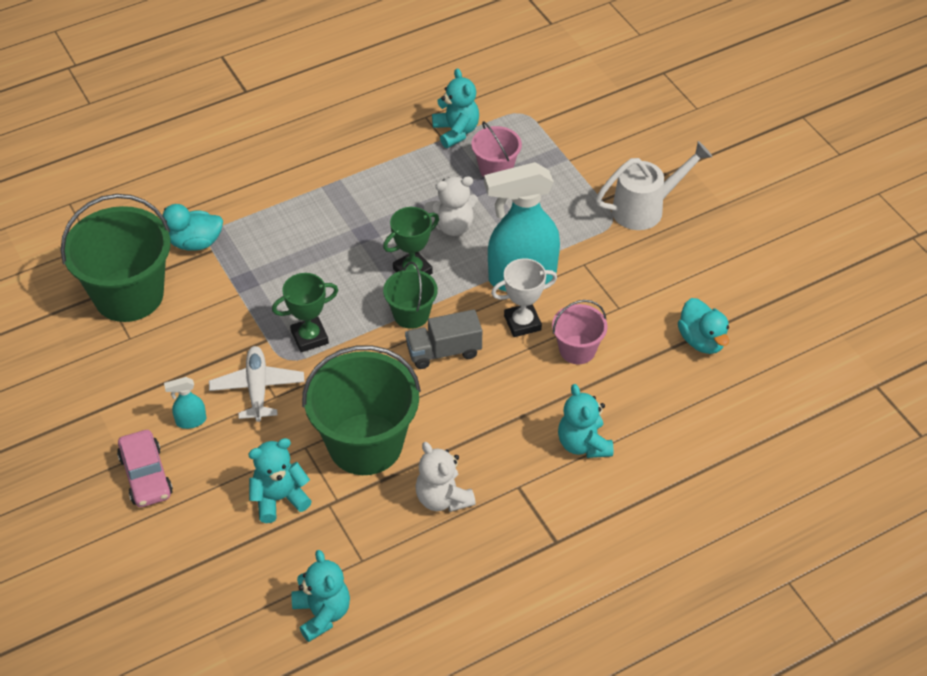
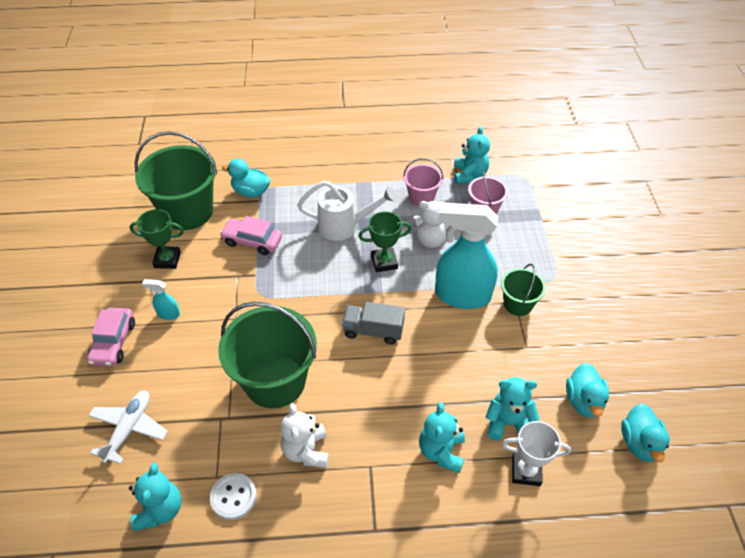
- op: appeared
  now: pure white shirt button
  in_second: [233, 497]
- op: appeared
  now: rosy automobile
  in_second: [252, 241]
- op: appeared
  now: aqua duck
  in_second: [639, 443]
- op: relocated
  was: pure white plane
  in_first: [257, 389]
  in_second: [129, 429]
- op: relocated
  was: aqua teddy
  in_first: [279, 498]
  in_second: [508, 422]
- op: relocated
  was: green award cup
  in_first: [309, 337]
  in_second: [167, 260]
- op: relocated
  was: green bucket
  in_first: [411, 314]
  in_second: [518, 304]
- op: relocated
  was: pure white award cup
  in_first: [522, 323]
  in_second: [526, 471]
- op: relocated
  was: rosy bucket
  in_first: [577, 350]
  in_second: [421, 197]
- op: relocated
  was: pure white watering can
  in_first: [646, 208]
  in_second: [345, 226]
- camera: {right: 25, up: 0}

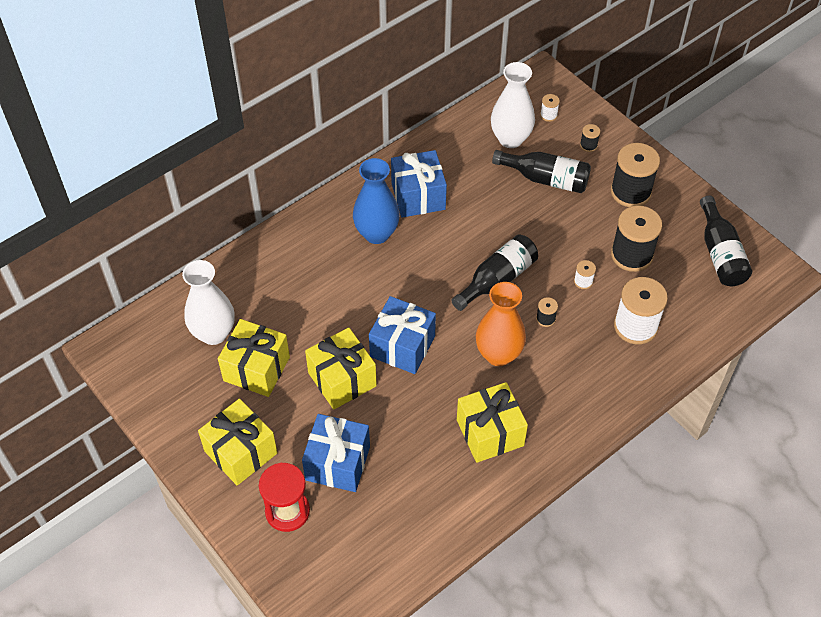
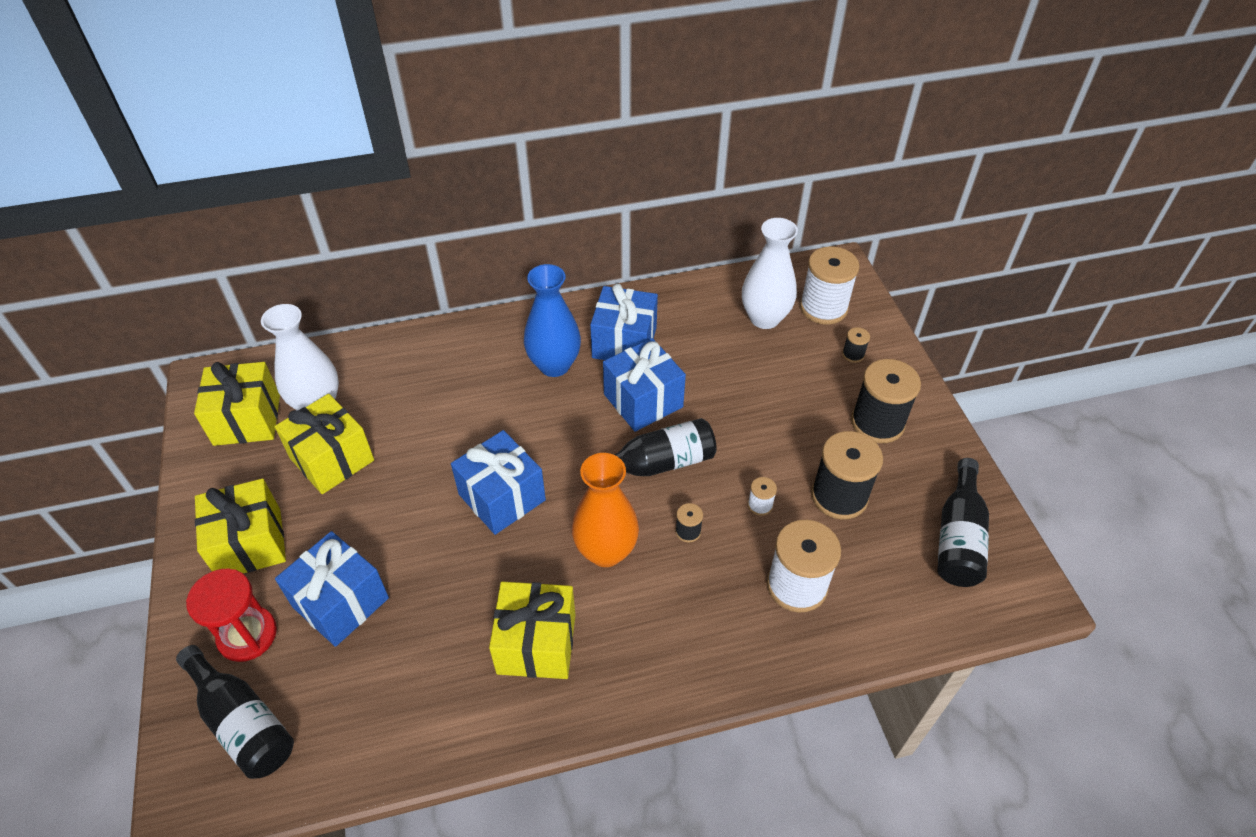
- op: appeared
  now: royal blue gift
  in_second: [643, 400]
- op: relocated
  was: yellow gift
  in_first: [342, 379]
  in_second: [247, 419]
- op: relocated
  was: jet-black bottle
  in_first: [546, 179]
  in_second: [243, 722]
- op: size
  was: pure white reel of thread
  in_first: [548, 115]
  in_second: [823, 308]
  ratio: 2.25
- camera: {right: 25, up: -5}

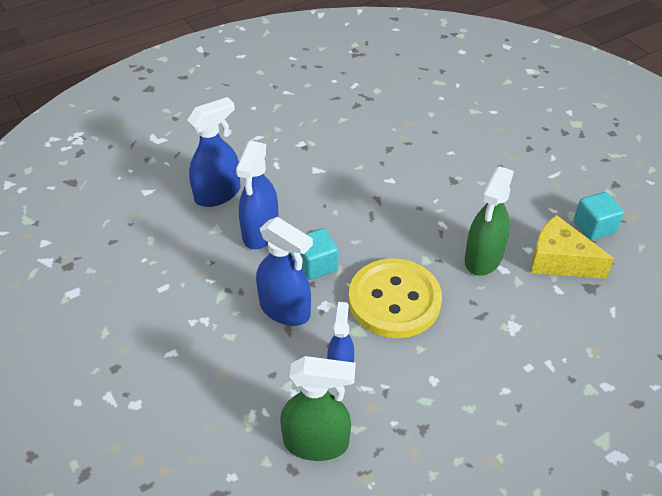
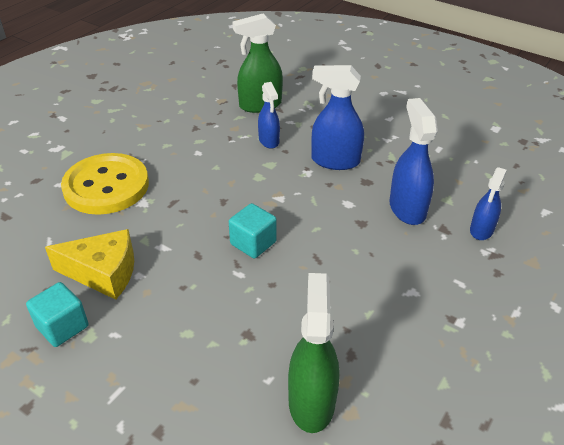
- op: relocated
  was: aqua solid cube
  in_first: [316, 265]
  in_second: [253, 243]
- op: relocated
  was: yellow shirt button
  in_first: [394, 300]
  in_second: [106, 186]
- op: relocated
  was: green spray bottle
  in_first: [483, 258]
  in_second: [311, 401]
- op: size
  was: royal blue spray bottle
  in_first: [218, 194]
  in_second: [481, 230]
  ratio: 0.64
- camera: {right: 155, up: -5}

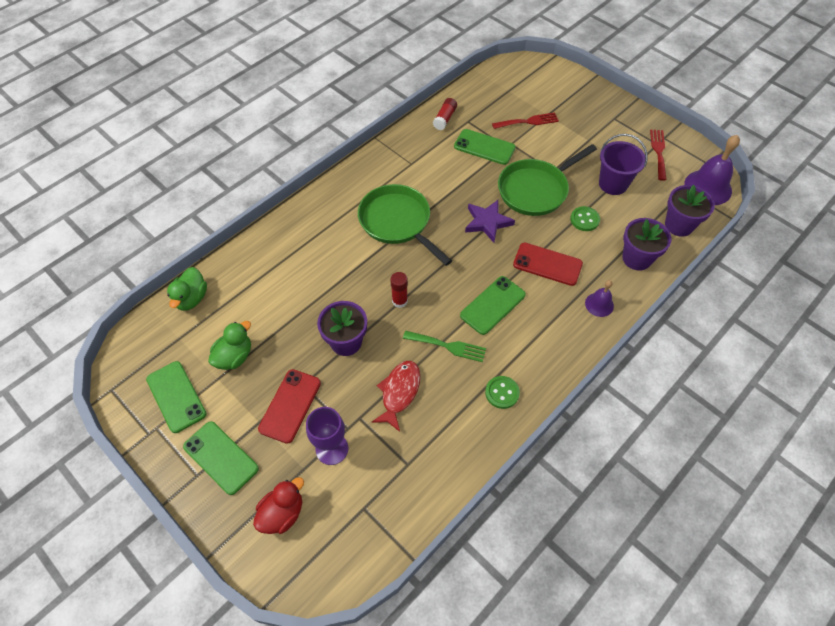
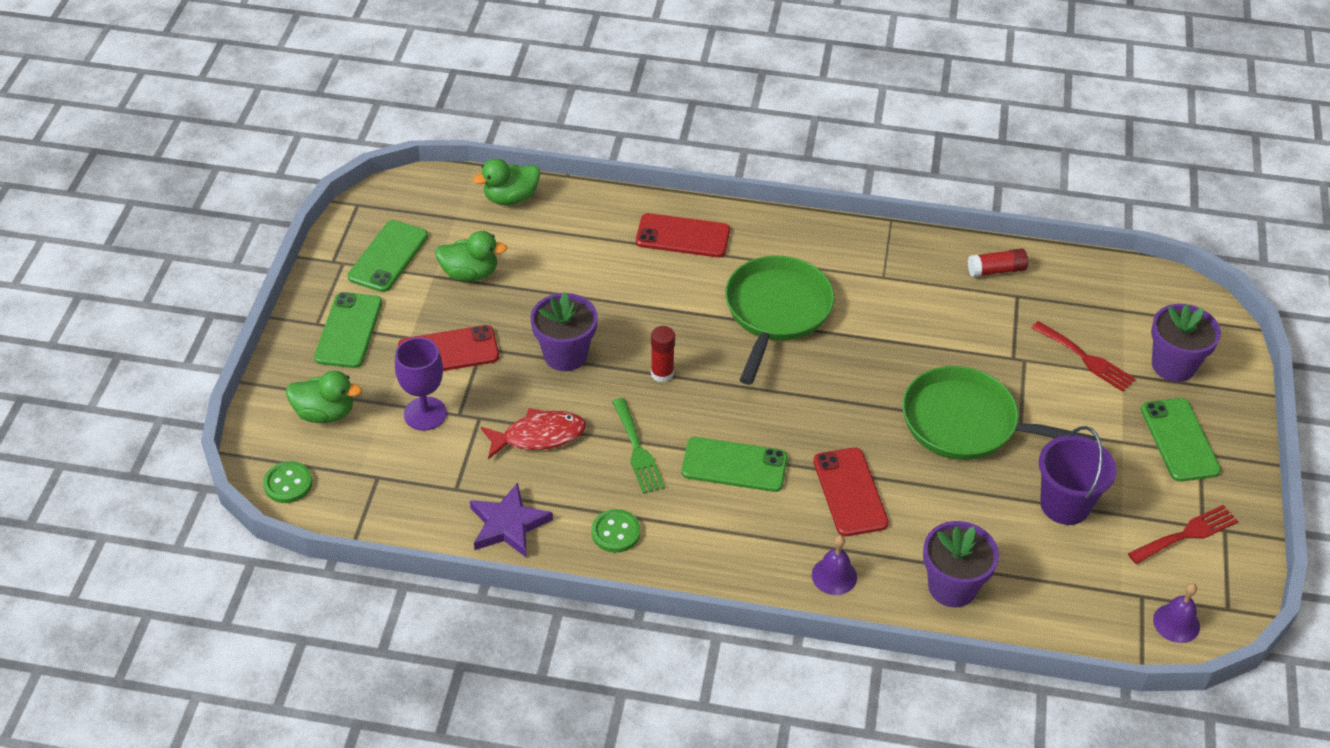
- op: appeared
  now: crimson mobile phone
  in_second: [683, 236]
- op: relocated
  was: green mobile phone
  in_first: [484, 147]
  in_second: [1179, 440]
- op: relocated
  was: violet five-pointed star
  in_first: [487, 222]
  in_second: [508, 524]
- op: relocated
  was: green shirt button
  in_first: [584, 219]
  in_second: [288, 483]
- op: relocated
  was: violet plant pot
  in_first: [679, 225]
  in_second: [1173, 365]
- op: colour
  was: crimson duck
  now: green duck
  in_first: [282, 513]
  in_second: [325, 413]
- op: size
  was: violet bell
  in_first: [708, 187]
  in_second: [1176, 623]
  ratio: 0.55
- camera: {right: 55, up: -10}

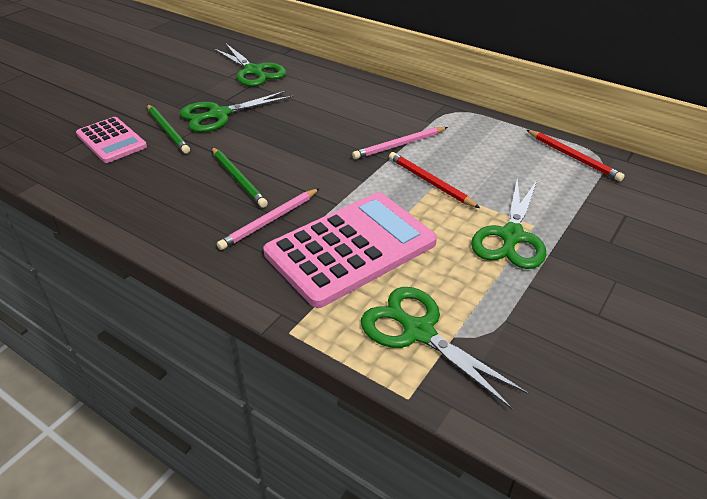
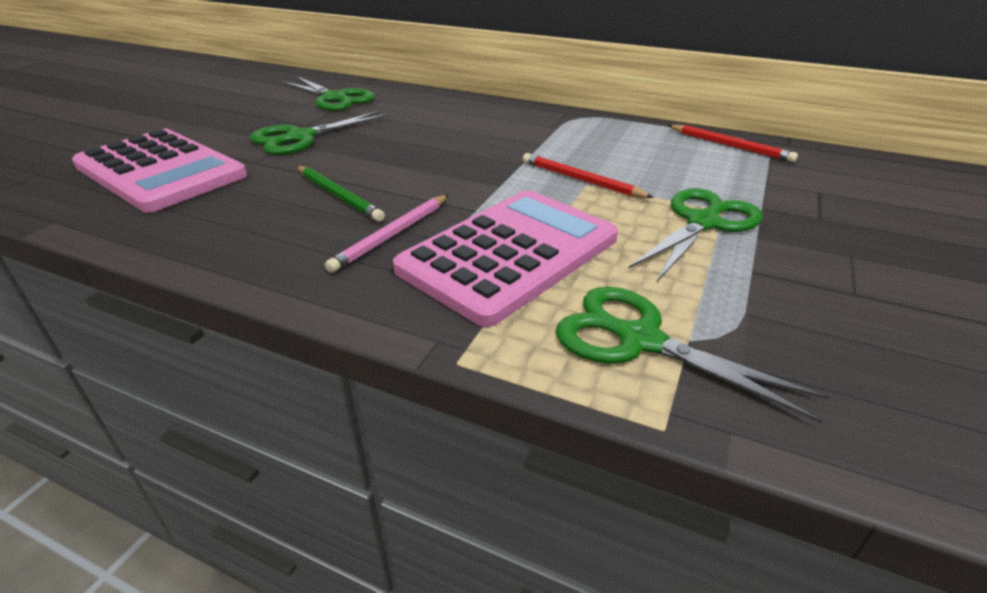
- op: missing
  was: green lead pencil
  in_first: [167, 130]
- op: missing
  was: rosy lead pencil
  in_first: [399, 145]
- op: spun
  was: green shears
  in_first: [511, 236]
  in_second: [703, 223]
  clockwise: -150
- op: size
  was: rosy calculator
  in_first: [111, 140]
  in_second: [160, 171]
  ratio: 1.74
- camera: {right: -10, up: -5}

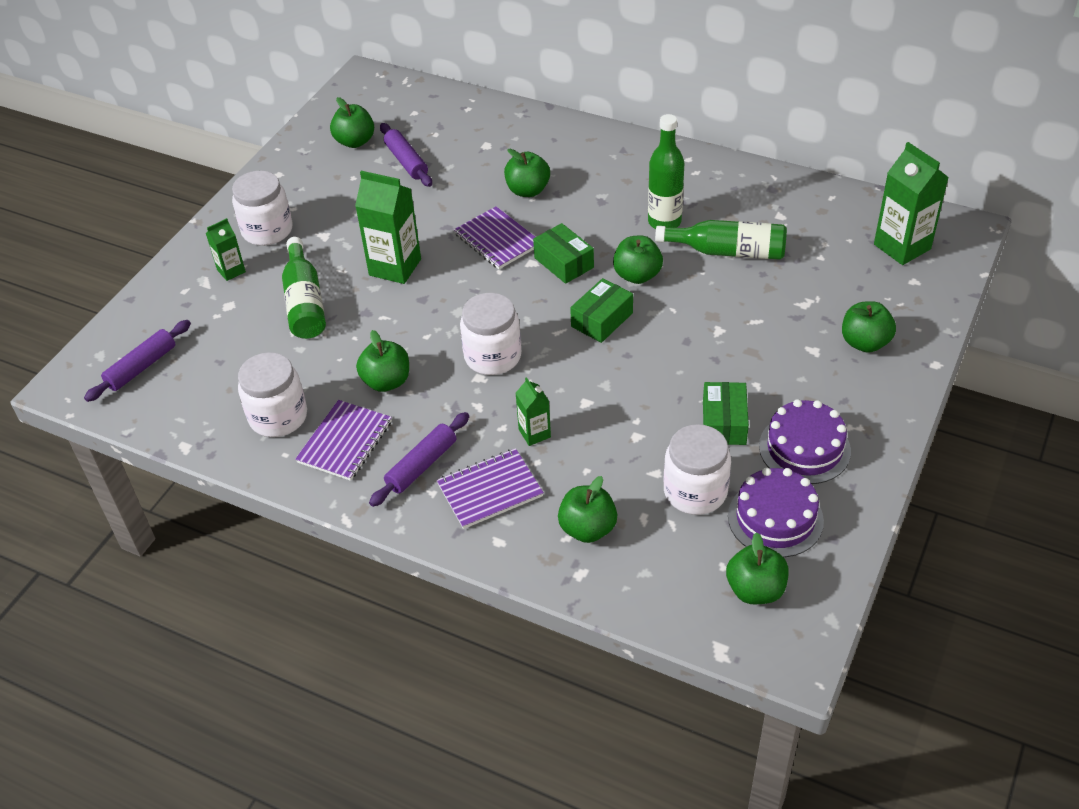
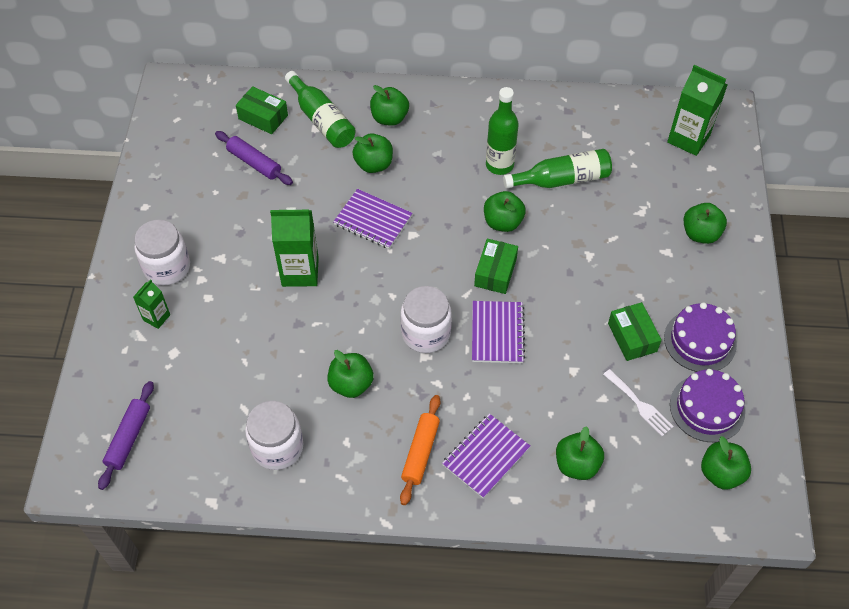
- op: missing
  was: green carton
  in_first: [534, 433]
- op: relocated
  was: green bottle
  in_first: [305, 302]
  in_second: [322, 120]
- op: relocated
  was: violet notebook
  in_first: [345, 442]
  in_second: [497, 333]
- op: relocated
  was: green apple fruit
  in_first: [355, 141]
  in_second: [389, 118]
- op: relocated
  was: green box
  in_first: [563, 263]
  in_second: [263, 117]
- op: exchanged
  was: pure white preserve jar
  now: pure white dinner fork
  in_first: [695, 491]
  in_second: [639, 405]
- op: colour
  was: violet rolling pin
  now: orange rolling pin
  in_first: [422, 465]
  in_second: [420, 452]
- camera: {right: -25, up: 10}

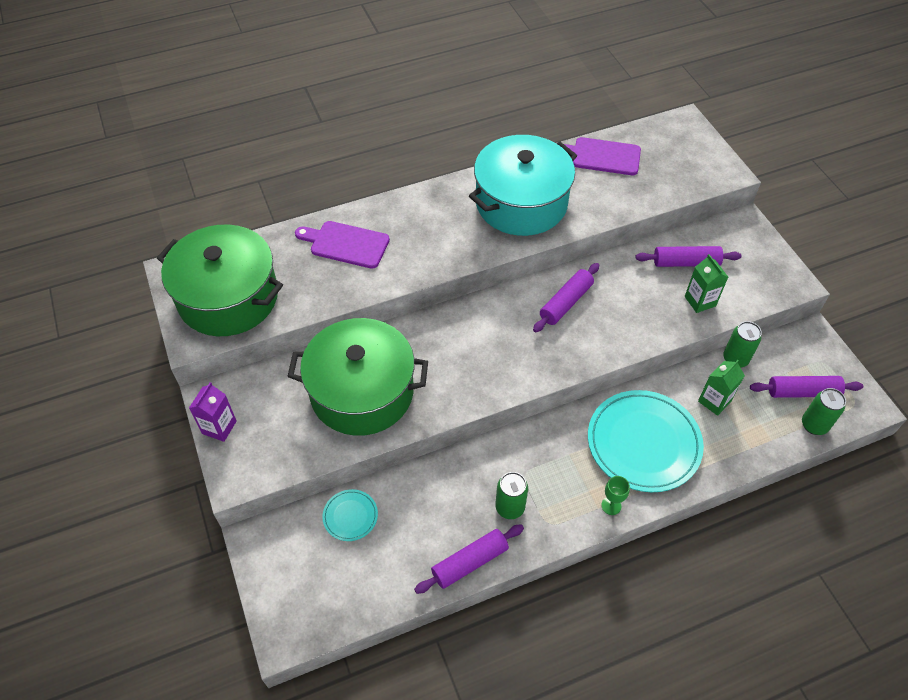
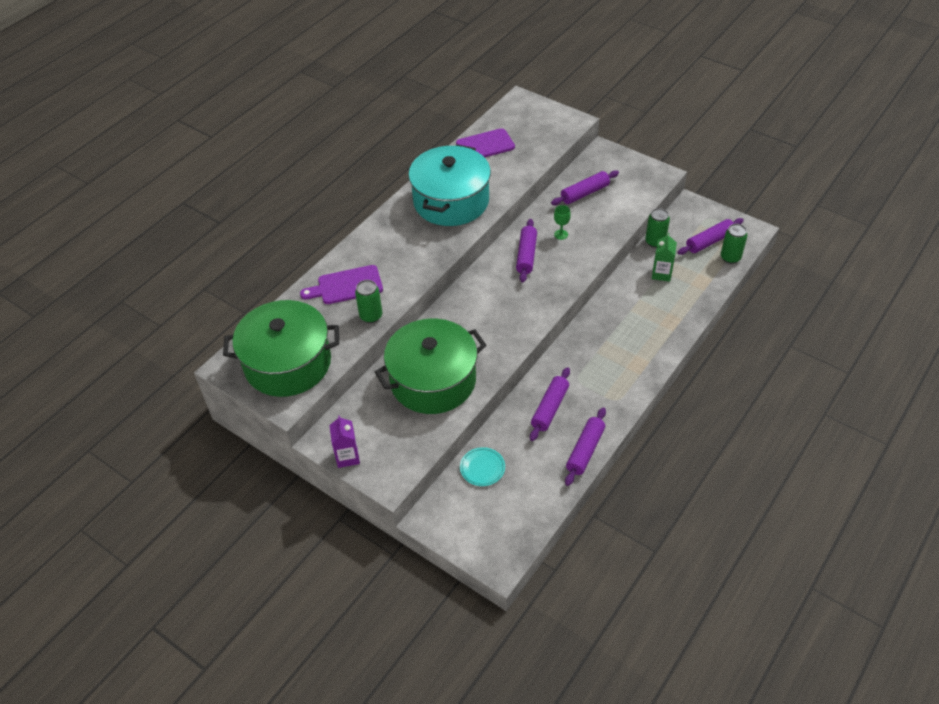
- op: missing
  was: aqua dinner plate
  in_first: [643, 443]
- op: missing
  was: green carton
  in_first: [700, 301]
- op: appeared
  now: violet rolling pin
  in_second: [550, 408]
- op: relocated
  was: green tin
  in_first: [510, 507]
  in_second: [371, 316]
- op: relocated
  was: green goblet
  in_first: [611, 505]
  in_second: [561, 234]
- camera: {right: -30, up: -5}

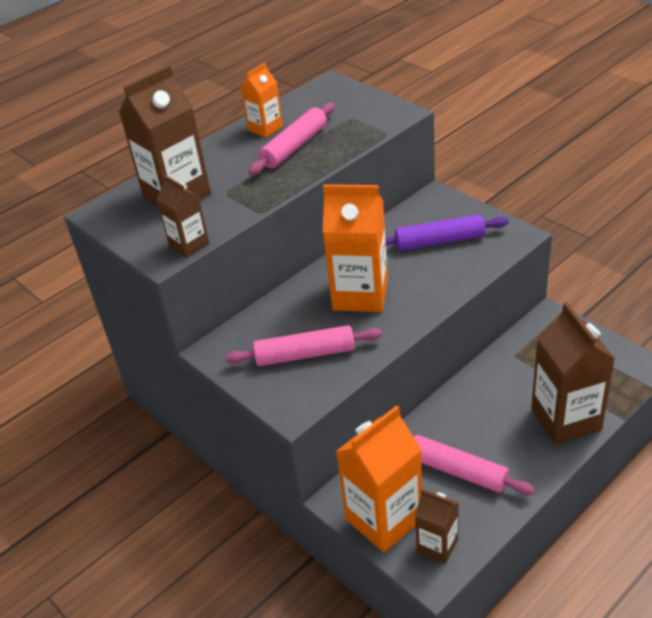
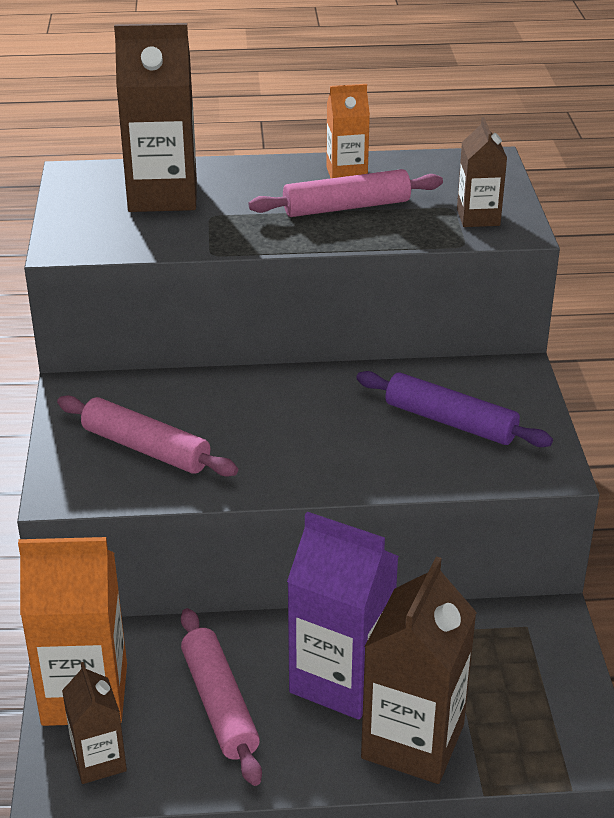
- op: missing
  was: orange carton
  in_first: [360, 295]
- op: appeared
  now: violet carton
  in_second: [341, 680]
- op: relocated
  was: brown carton
  in_first: [189, 245]
  in_second: [478, 217]
- camera: {right: 35, up: -5}

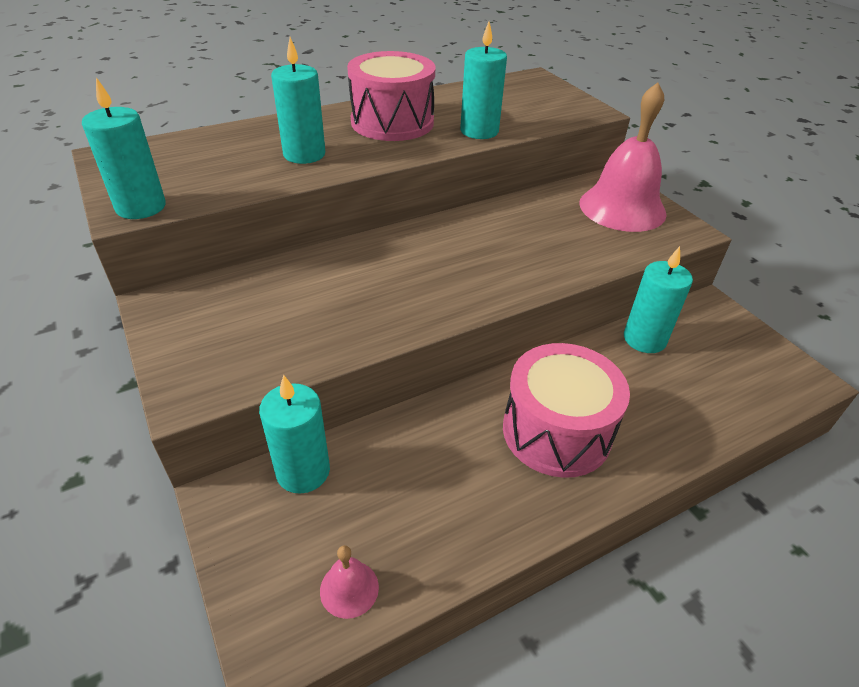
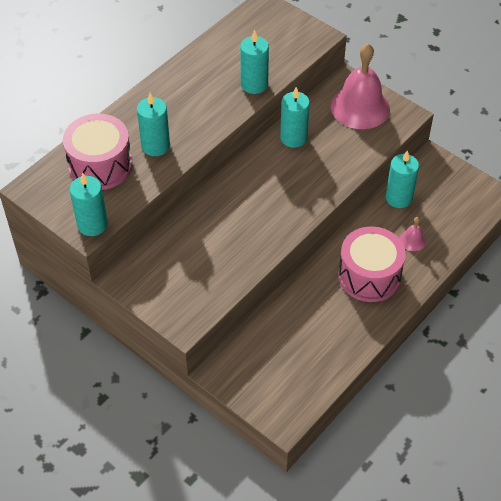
- op: relocated
  was: aqua pillar candle
  in_first: [303, 471]
  in_second: [293, 138]
- op: relocated
  was: rosy bell
  in_first: [349, 588]
  in_second: [412, 240]
- op: relocated
  was: rosy toy drum
  in_first: [392, 122]
  in_second: [100, 165]
- camera: {right: -20, up: 10}

